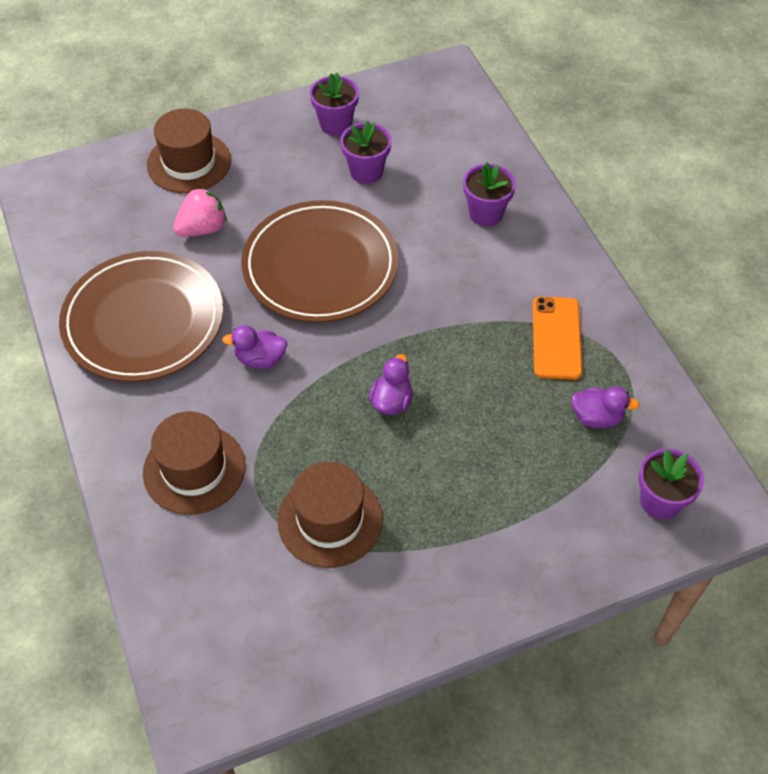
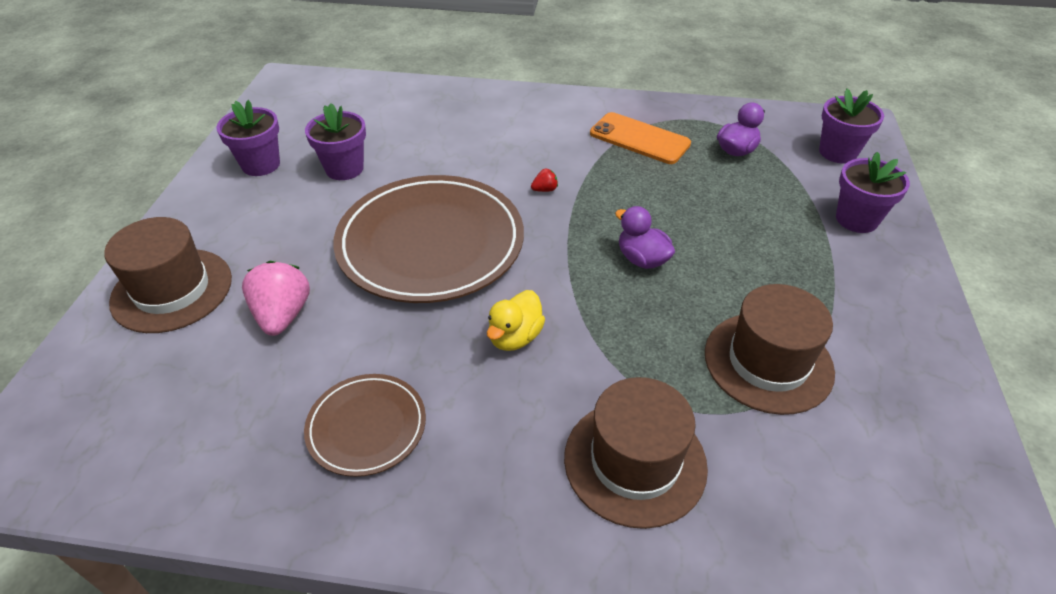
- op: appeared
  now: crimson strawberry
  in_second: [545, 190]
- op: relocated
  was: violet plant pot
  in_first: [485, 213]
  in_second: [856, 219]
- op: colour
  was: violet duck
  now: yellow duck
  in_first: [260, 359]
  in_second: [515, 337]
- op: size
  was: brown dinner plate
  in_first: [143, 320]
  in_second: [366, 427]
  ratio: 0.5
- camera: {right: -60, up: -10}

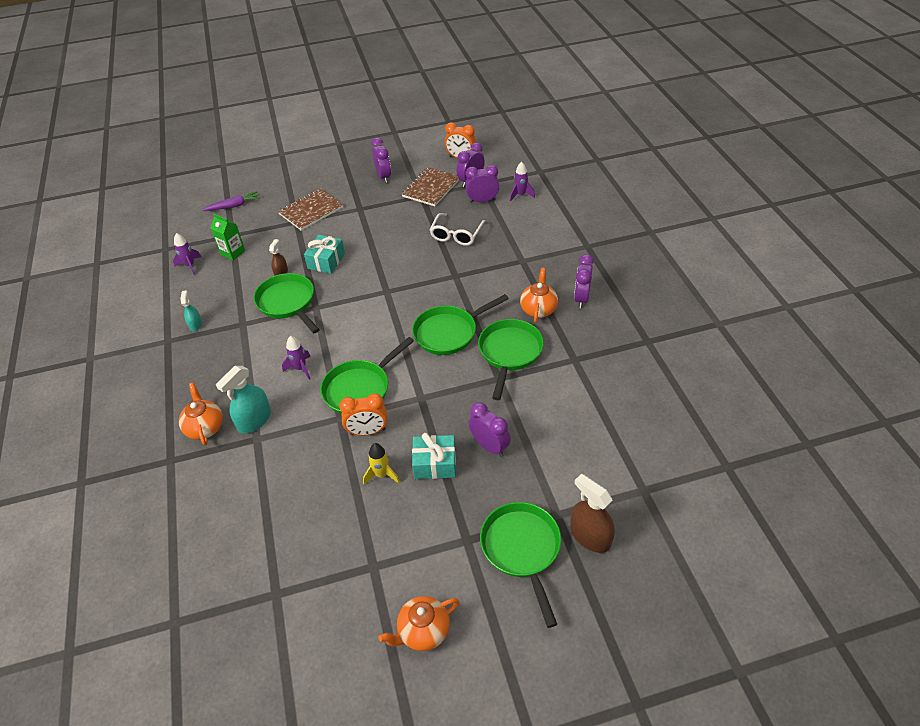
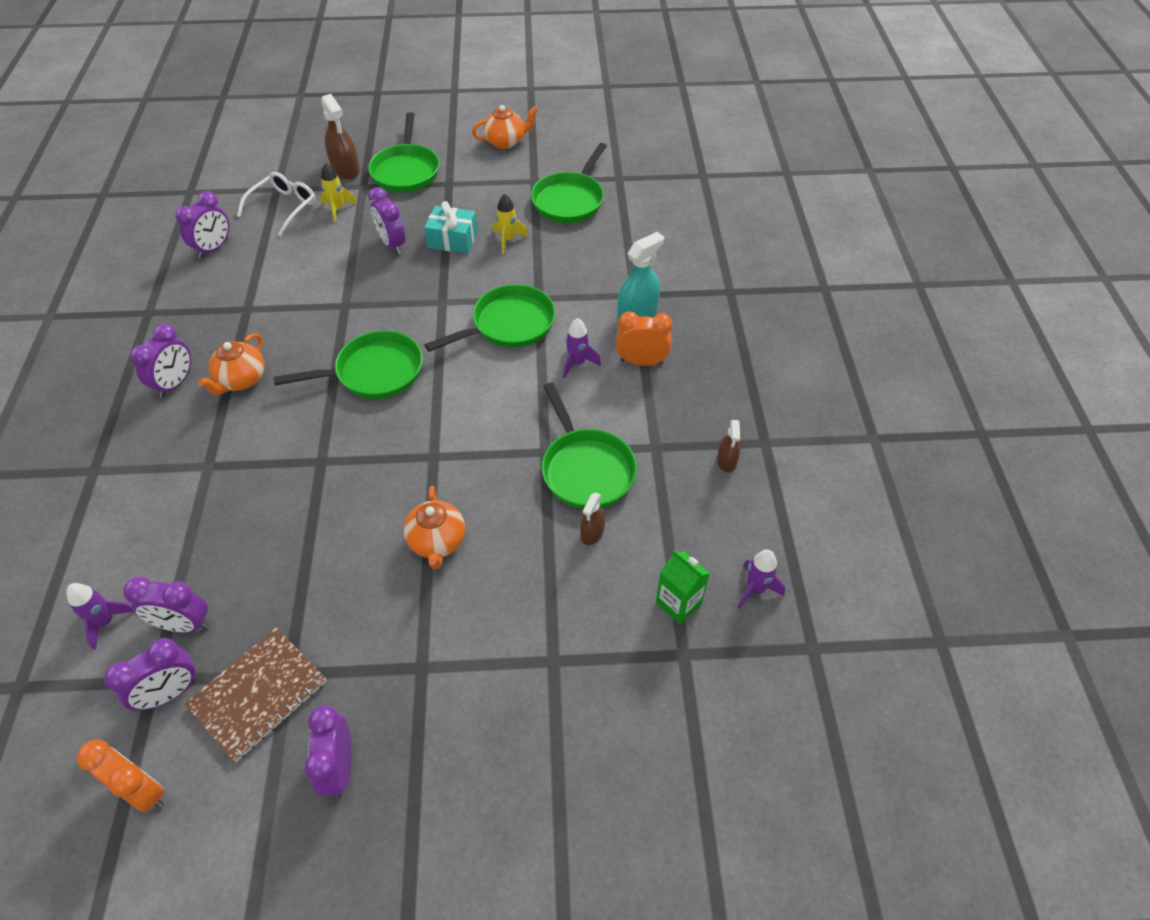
- op: missing
  was: violet carrot
  in_first: [233, 206]
- op: missing
  was: brown notebook
  in_first: [311, 211]
- op: missing
  was: aqua gift
  in_first: [326, 261]
- op: appeared
  now: violet clock
  in_second: [214, 248]
- op: appeared
  now: yellow rocket
  in_second: [338, 209]
- op: relocated
  was: orange china teapot
  in_first: [205, 427]
  in_second: [437, 542]
- op: relocated
  was: orange clock
  in_first: [367, 431]
  in_second: [641, 362]
- op: relocated
  was: pure white eyeglasses
  in_first: [456, 235]
  in_second: [284, 207]
- op: relocated
  was: green pan
  in_first: [509, 353]
  in_second: [570, 200]
- op: colour
  was: aqua spray bottle
  now: brown spray bottle
  in_first: [195, 325]
  in_second: [726, 461]
- camera: {right: -170, up: 5}

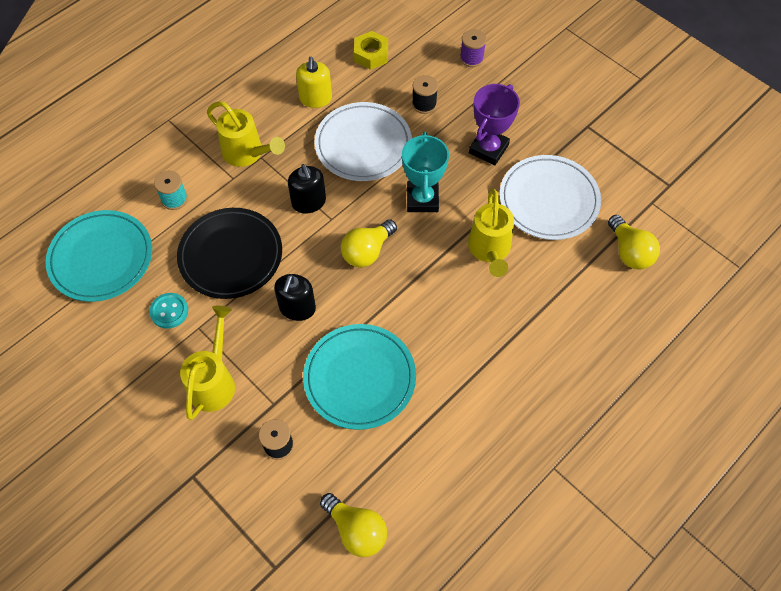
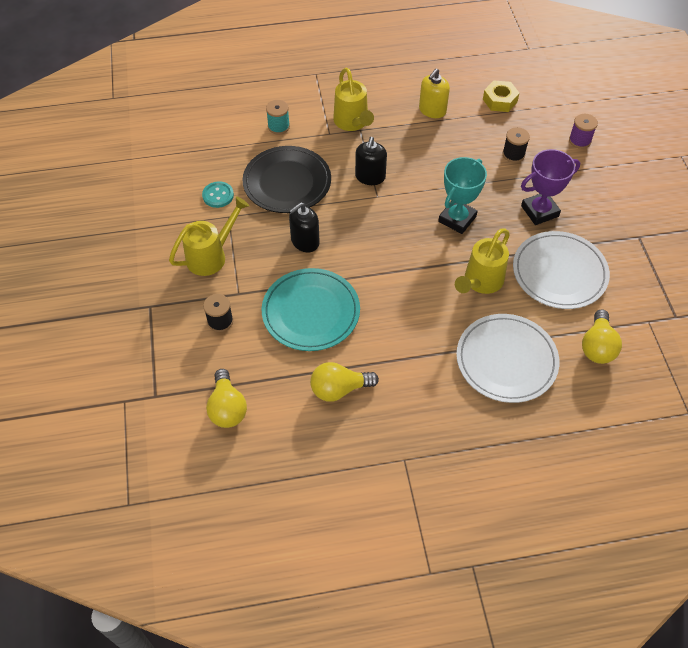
- op: missing
  was: aqua dinner plate
  in_first: [101, 258]
- op: relocated
  was: pure white dinner plate
  in_first: [363, 145]
  in_second: [506, 360]
- op: relocated
  was: yellow bulb
  in_first: [367, 251]
  in_second: [339, 389]
- camera: {right: 35, up: -5}

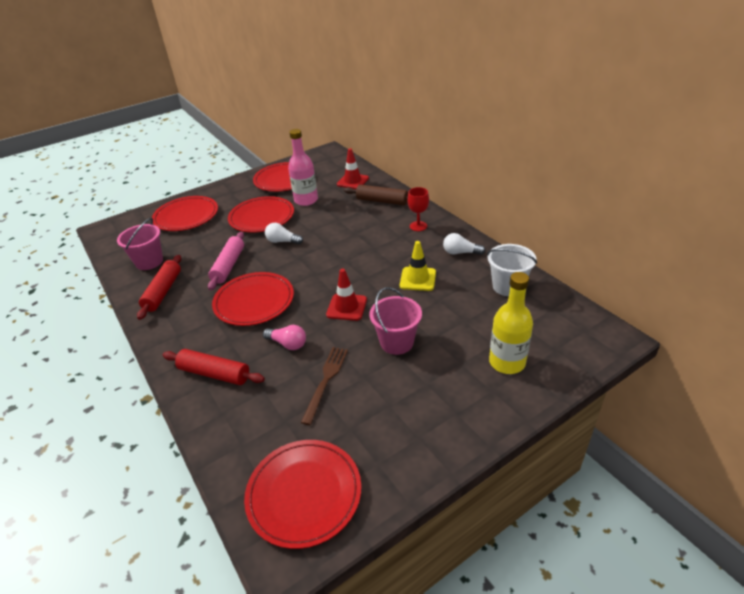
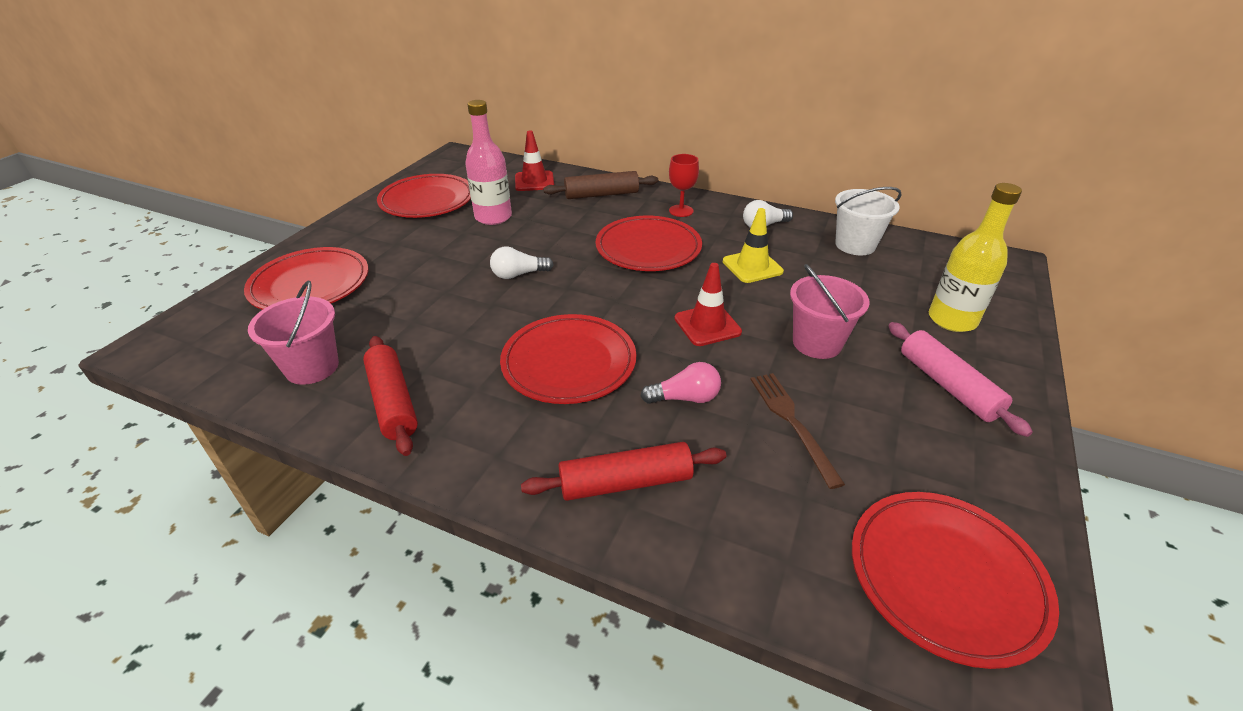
- op: relocated
  was: rosy rolling pin
  in_first: [228, 266]
  in_second: [947, 386]
- op: relocated
  was: crimson dinner plate
  in_first: [262, 217]
  in_second: [648, 248]
- camera: {right: -35, up: 0}

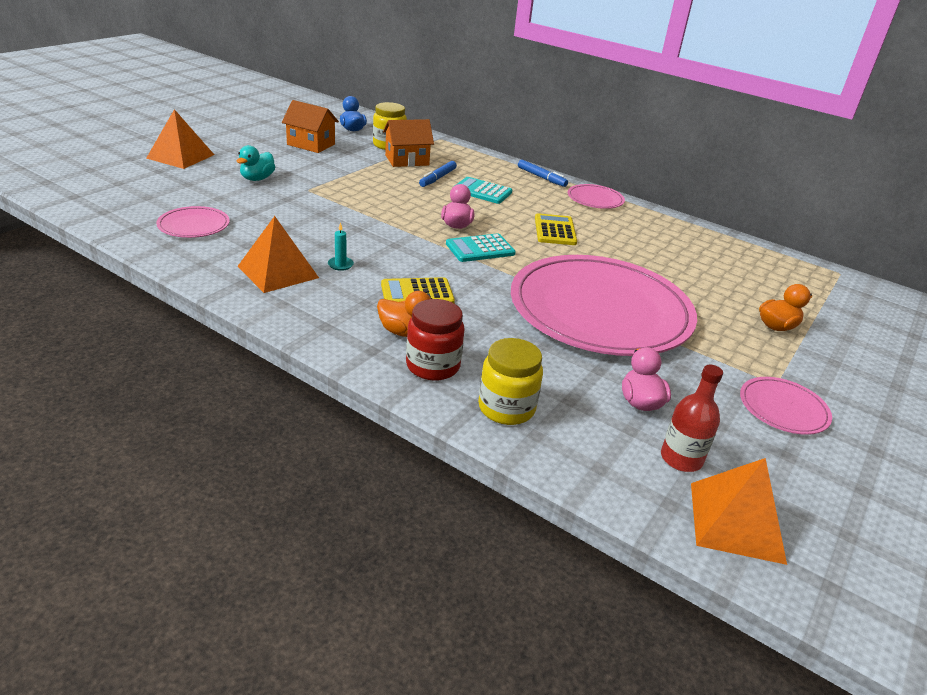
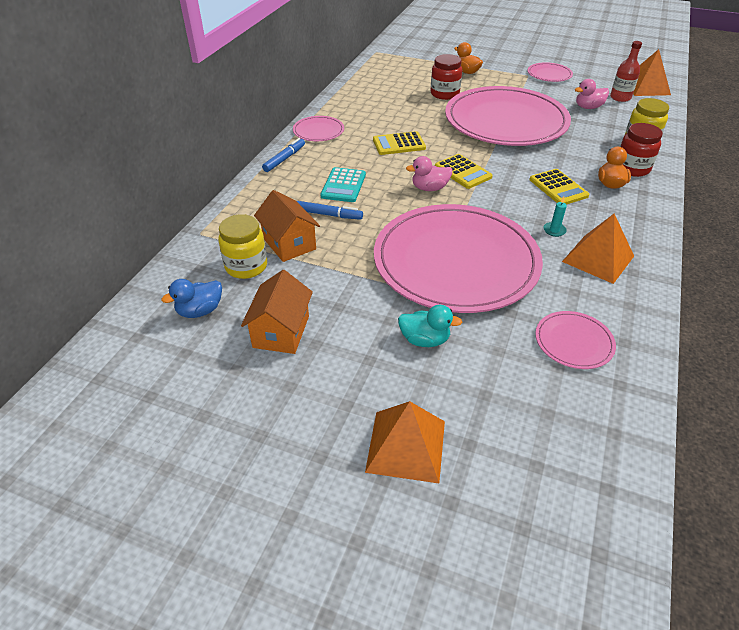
- op: appeared
  now: rosy dinner plate
  in_second: [456, 261]
- op: appeared
  now: crimson preserve jar
  in_second: [444, 94]
- op: colour
  was: aqua calculator
  now: yellow calculator
  in_first: [480, 249]
  in_second: [462, 172]
- camera: {right: -100, up: 10}

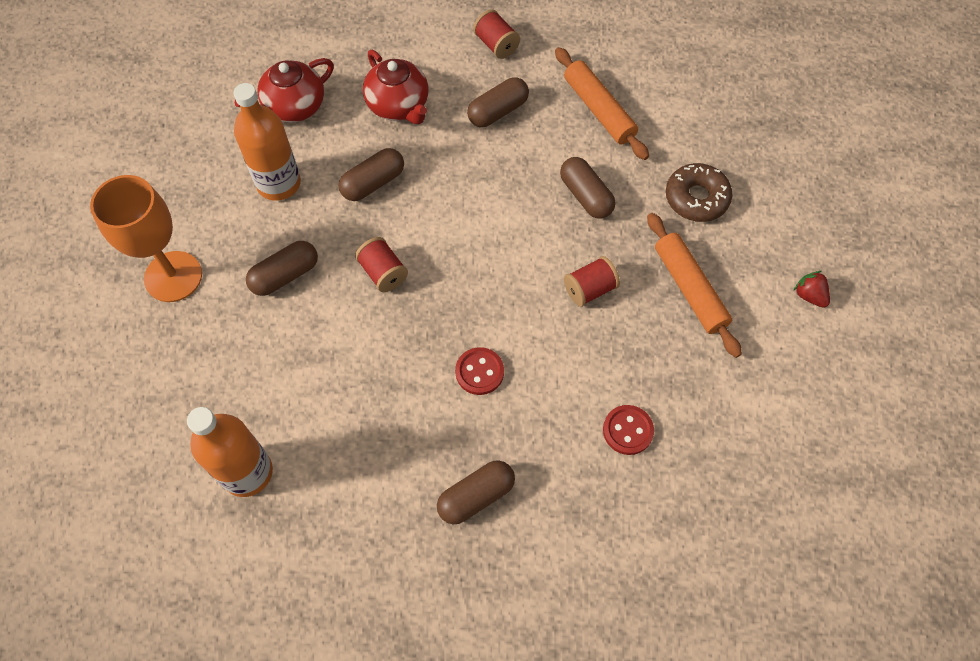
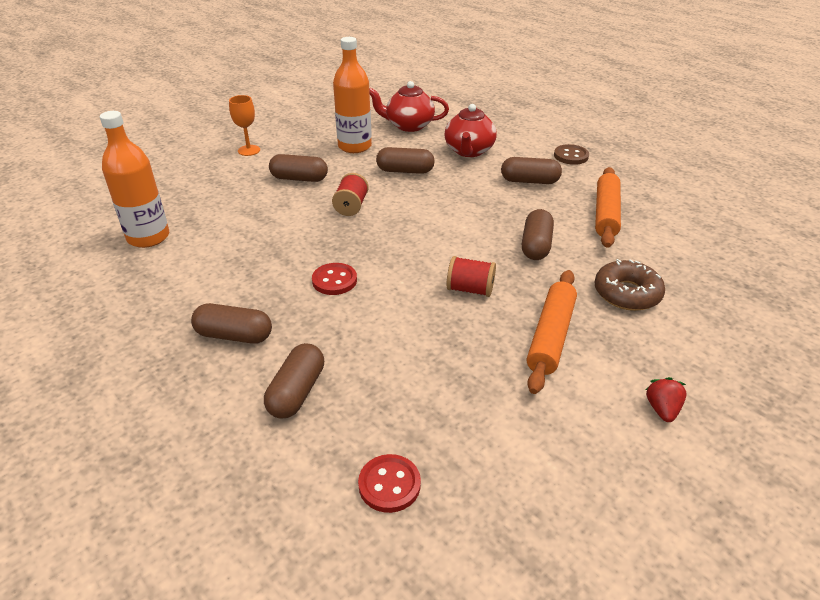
- op: appeared
  now: brown pill shape
  in_second: [297, 392]
- op: relocated
  was: crimson shirt button
  in_first: [628, 430]
  in_second: [389, 484]
- op: exchanged
  was: crimson reel of thread
  now: brown shirt button
  in_first: [496, 45]
  in_second: [571, 156]
- op: size
  was: orange goblet
  in_first: [173, 276]
  in_second: [249, 150]
  ratio: 0.54
- camera: {right: 45, up: -25}

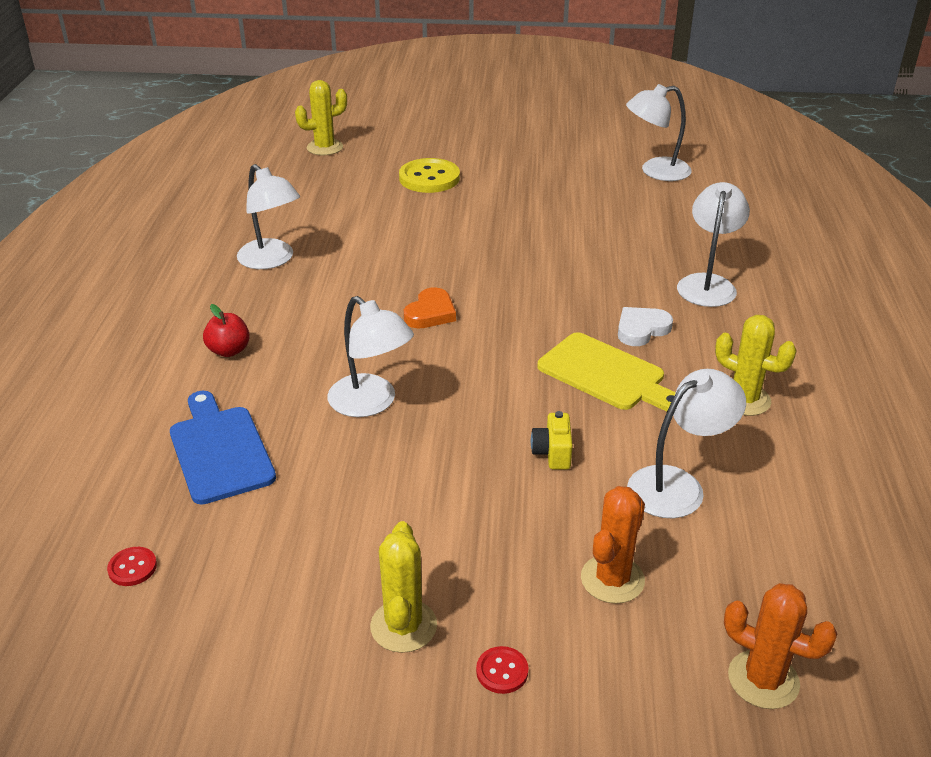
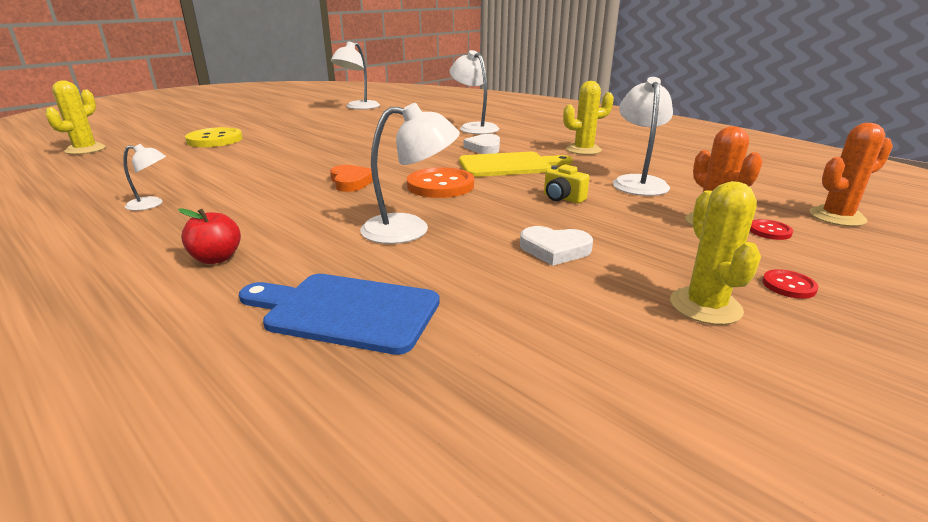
- op: appeared
  now: orange shirt button
  in_second: [440, 185]
- op: appeared
  now: pure white heart
  in_second: [554, 249]
- op: relocated
  was: crimson shirt button
  in_first: [132, 568]
  in_second: [769, 231]
- op: spun
  was: yellow saguaro cactus
  in_first: [403, 626]
  in_second: [705, 306]
  clockwise: 45
- op: size
  was: pure white desk lamp
  in_first: [272, 260]
  in_second: [151, 204]
  ratio: 0.55
- camera: {right: -50, up: -10}

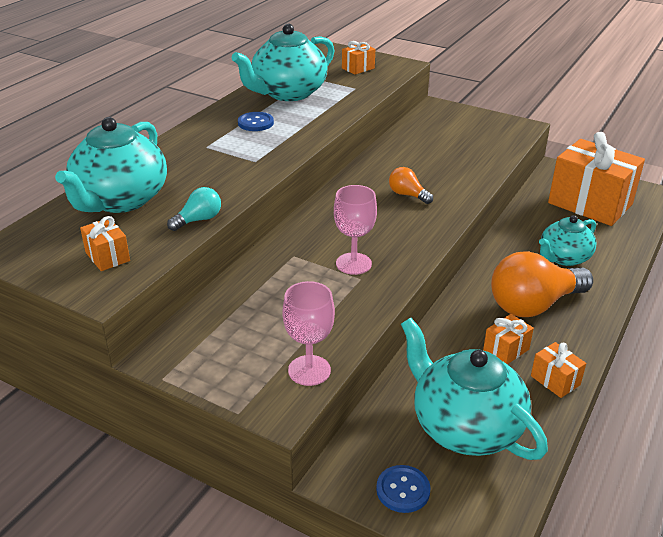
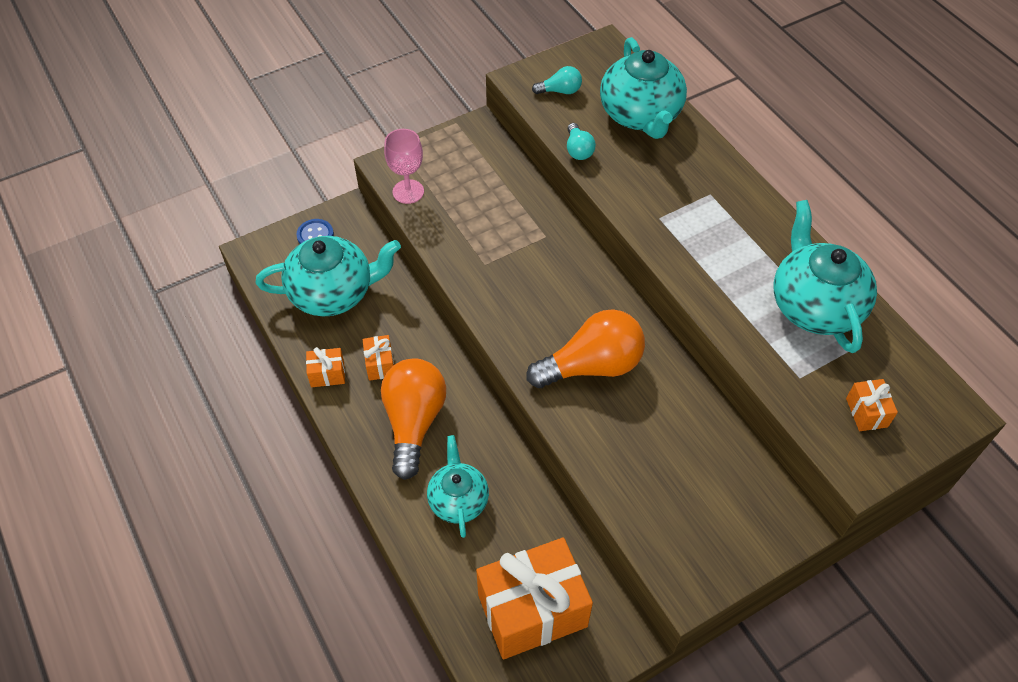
- op: missing
  was: royal blue shirt button
  in_first: [255, 123]
- op: missing
  was: rosy goblet
  in_first: [353, 264]
- op: exchanged
  was: orange gift
  now: aqua bulb
  in_first: [107, 256]
  in_second: [560, 91]
- op: spun
  was: aqua china teapot
  in_first: [120, 200]
  in_second: [640, 115]
  clockwise: -150
- op: size
  was: orange bulb
  in_first: [407, 195]
  in_second: [592, 366]
  ratio: 2.1
- camera: {right: 120, up: 20}

